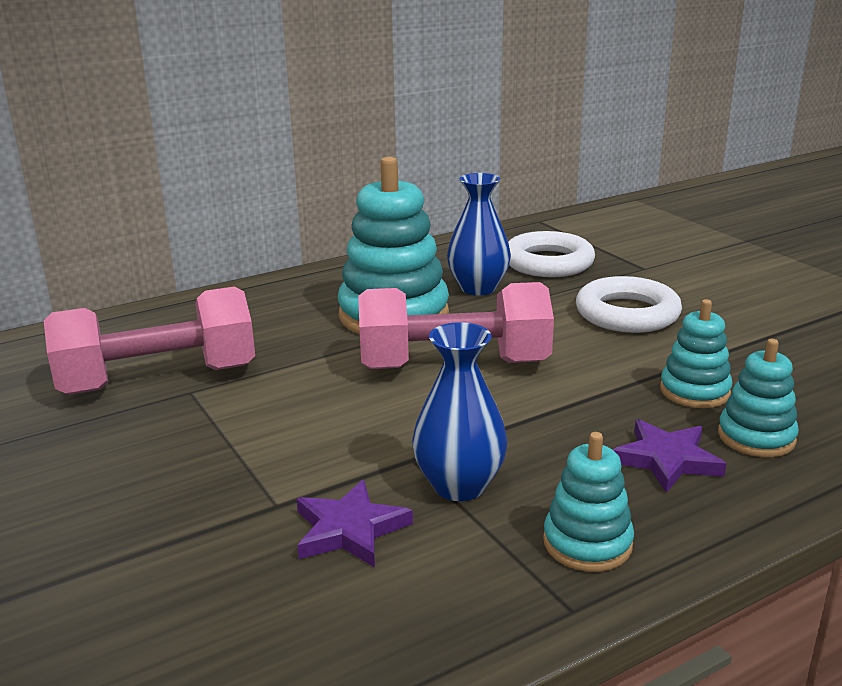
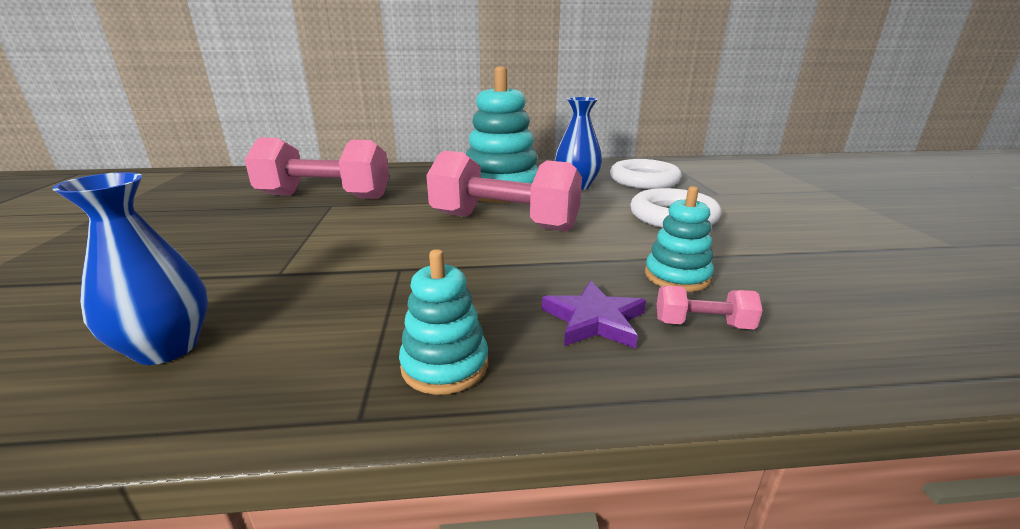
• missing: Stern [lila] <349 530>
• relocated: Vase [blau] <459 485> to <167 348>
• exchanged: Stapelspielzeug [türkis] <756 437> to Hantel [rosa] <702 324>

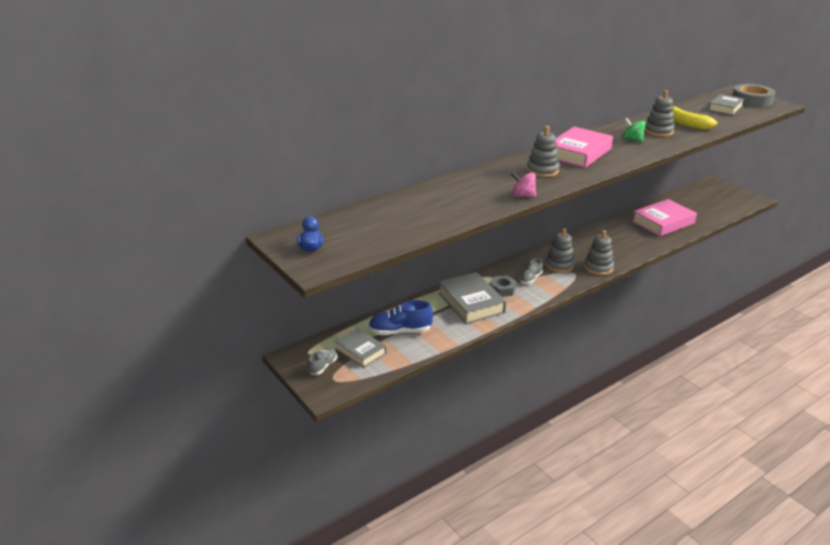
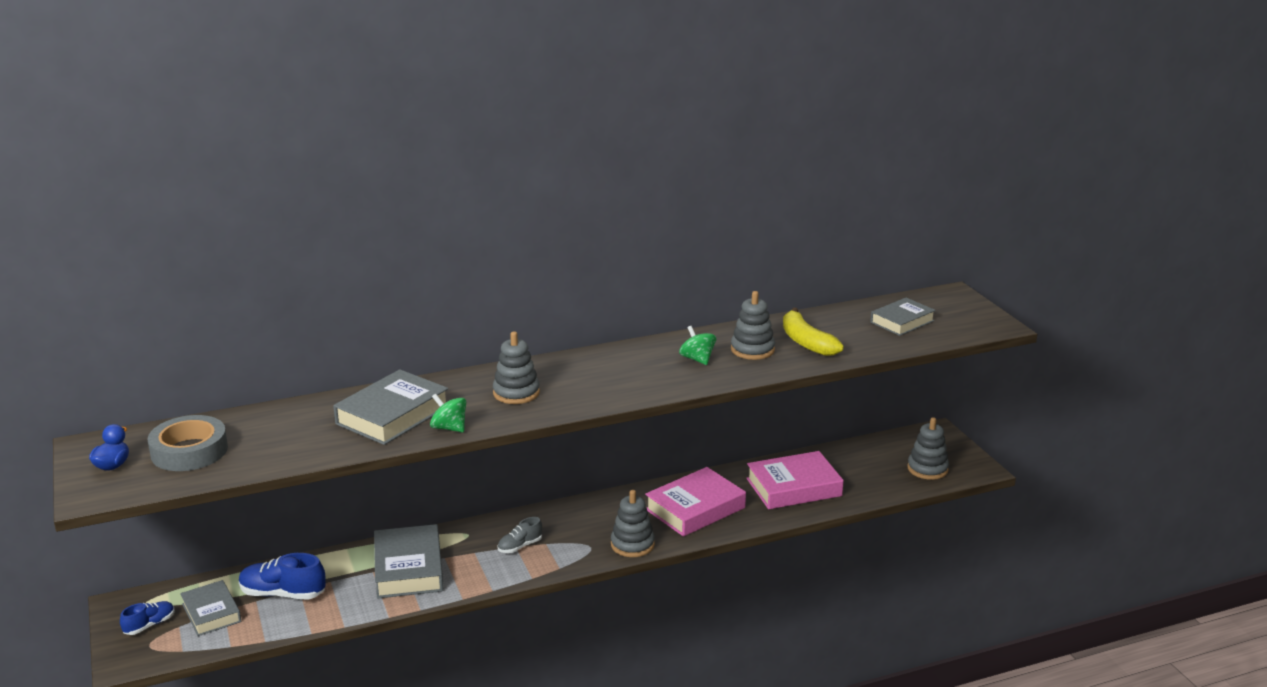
• colour: Schuh [grau] <323 366> to Schuh [blau] <149 625>
• missing: Sechskantmutter [grau] <502 289>
• colour: Kreisel [rosa] <522 195> to Kreisel [grün] <449 428>
• relocated: Stapelspielzeug [grau] <559 265> to <927 469>
• relocated: Buch [rosa] <578 153> to <695 509>
• relocated: Klebeband [grau] <752 100> to <189 451>
• appeared: Buch [grau] <392 415>

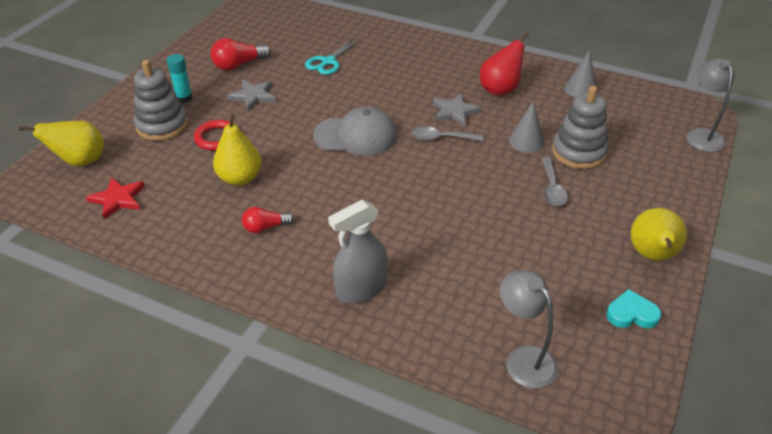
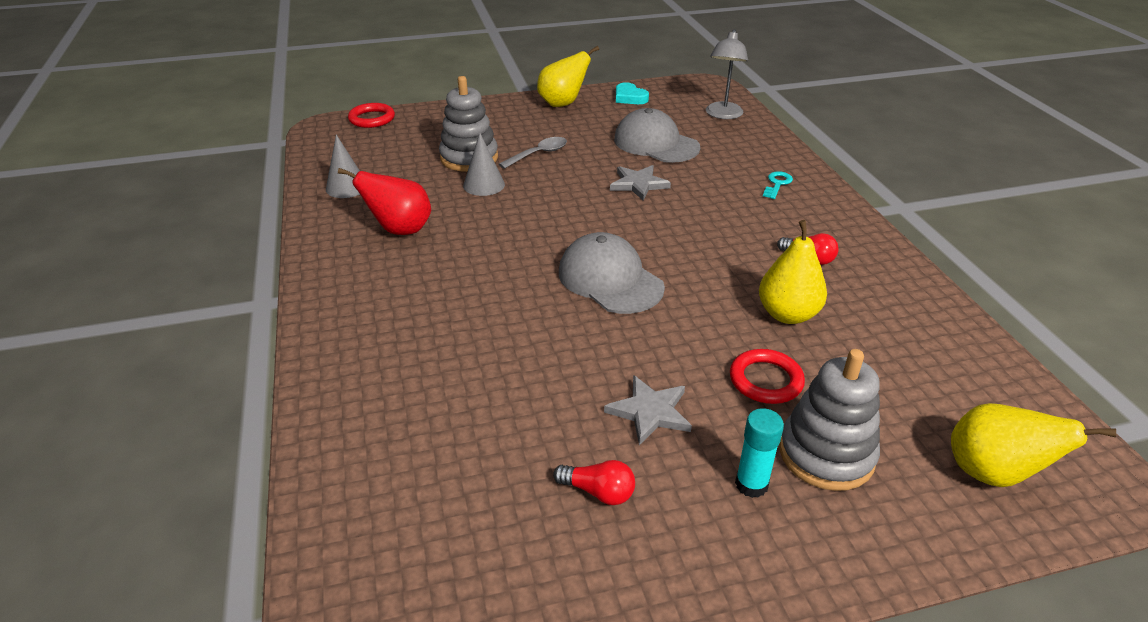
• missing: Stern [rot] <118 199>
• size: Glühbirne [rot] <238 65> = <598 492> x0.65
• missing: Schere [türkis] <328 62>
• exchanged: Sprühflasche [grau] <361 288> to Schlüssel [türkis] <777 184>
• missing: Löffel [grau] <441 138>
• relocated: Stern [grau] <454 111> to <638 184>
• exchanged: Lampe [grau] <701 135> to Ring [rot] <372 119>
• appeared: Kappe [grau] <656 143>

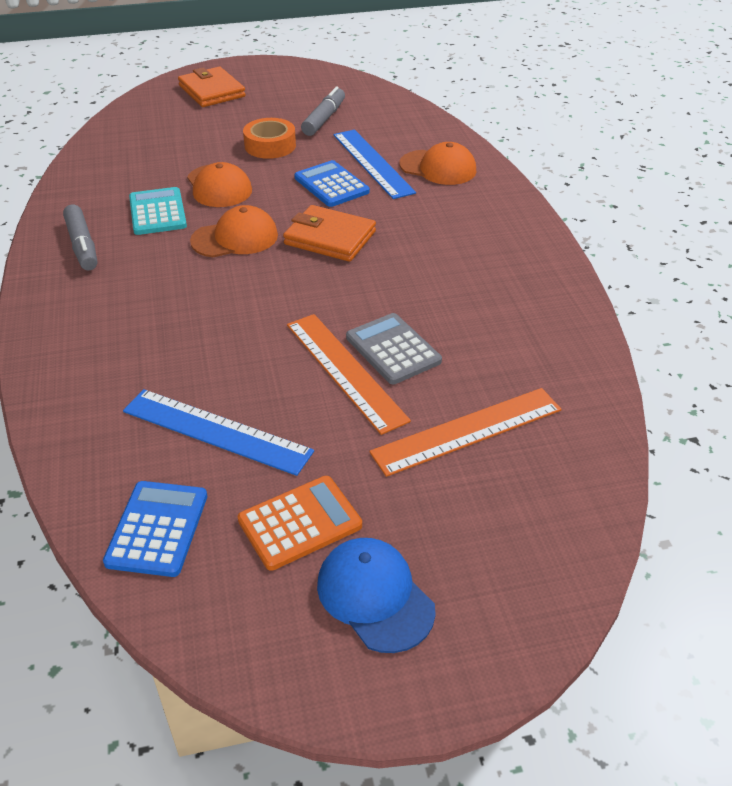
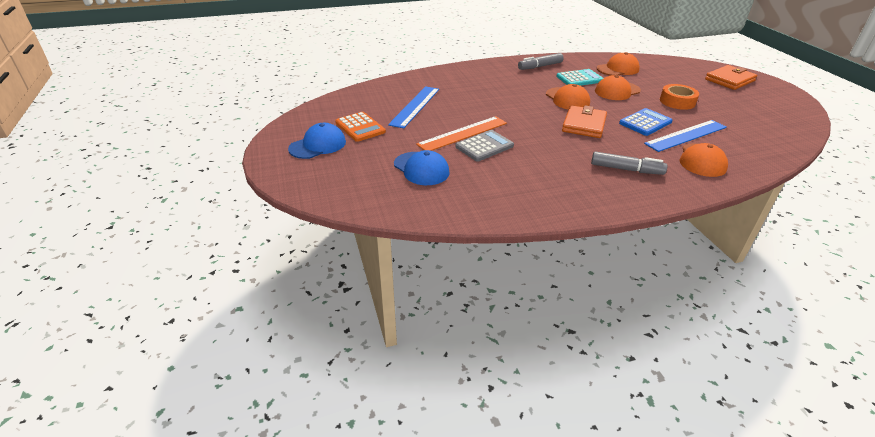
• missing: Taschenrechner [blau] <157 529>
• relocated: Filzstift [grau] <324 119> to <626 169>
• exchanged: Lineal [orange] <467 431> to Kappe [blau] <421 169>
• appeared: Kappe [orange] <618 69>

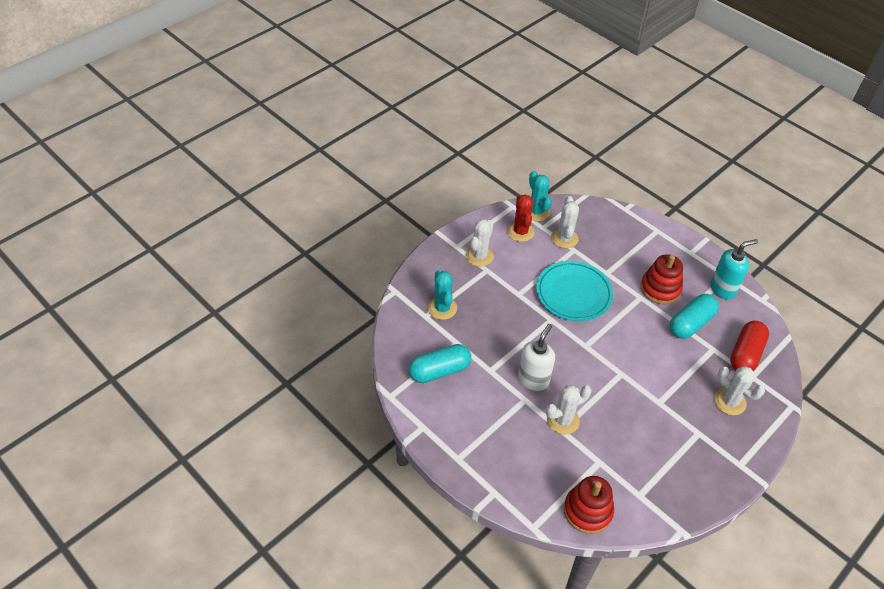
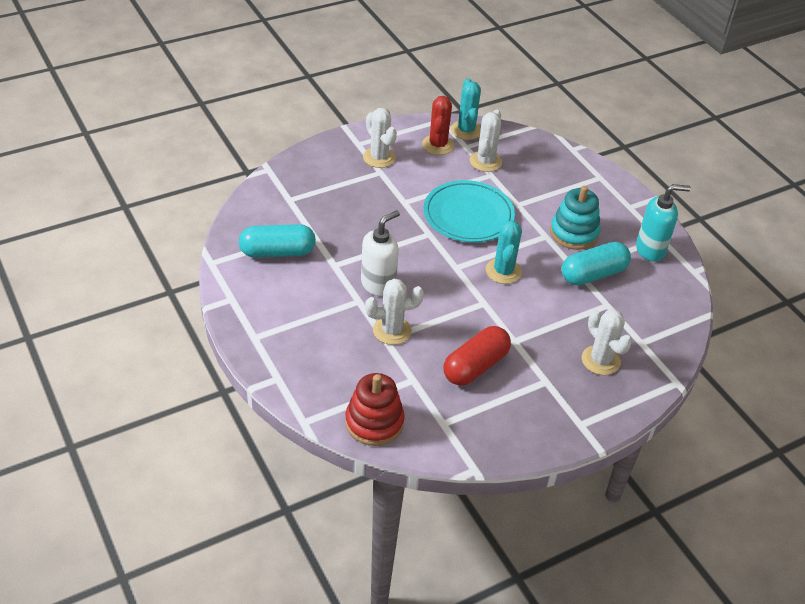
• relocated: Kaktus [türkis] <442 308> to <503 271>
• spun: Kaktus [weiß] <479 256> = <379 157> 75 degrees counterclockwise
• colour: Stapelspielzeug [rot] <660 289> to Stapelspielzeug [türkis] <574 233>
• relocated: Kapsel [rot] <745 354> to <475 366>

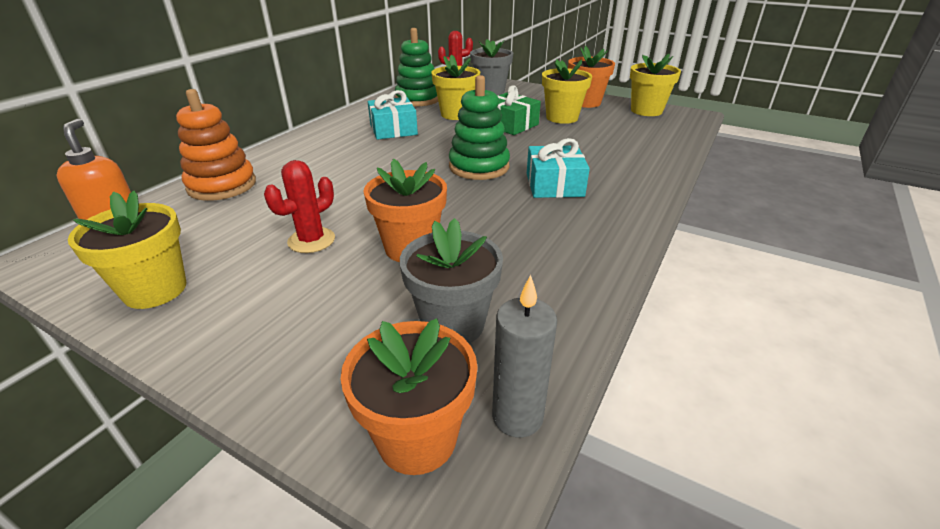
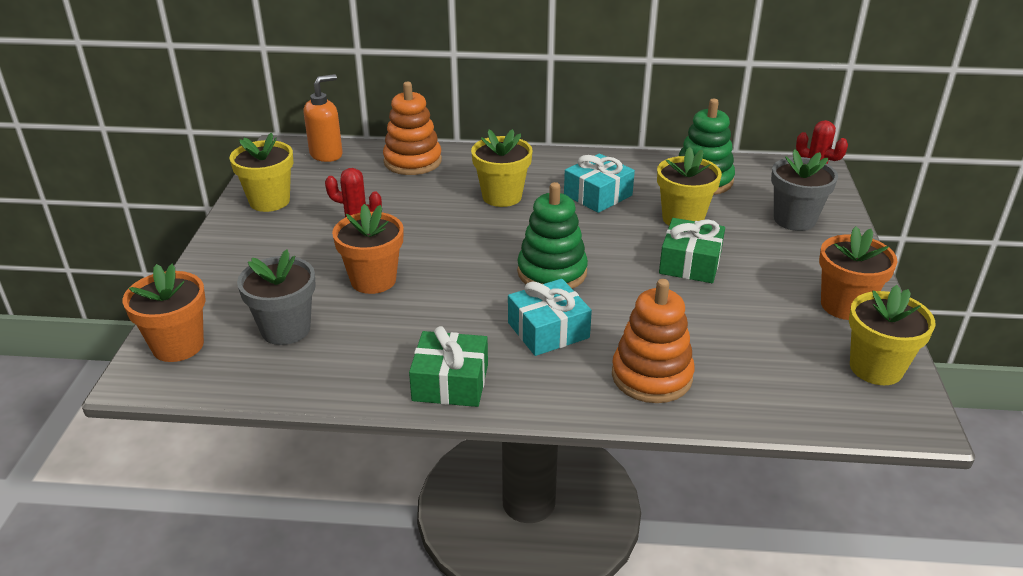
• missing: Kerze [grau] <517 416>
• relocated: Blumentopf [gelb] <562 118> to <502 196>
• appeared: Geschenk [grün] <450 382>
• appeared: Stapelspielzeug [orange] <651 376>

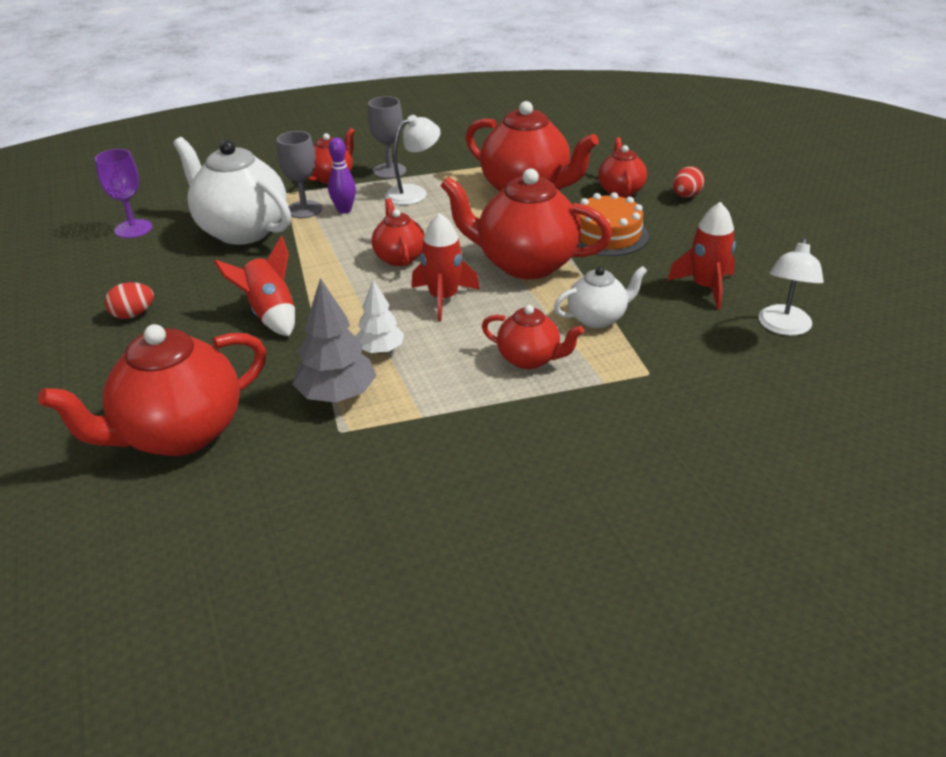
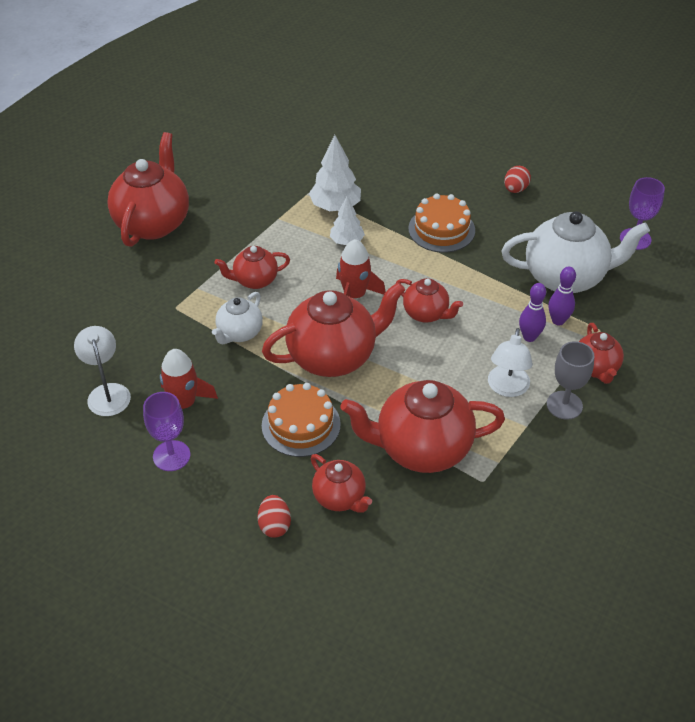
• relocated: Teekanne [rot] <179 434> to <153 223>
• exchanged: Rakete [rot] <270 314> to Kuchen [orange] <441 229>
• exchanged: Kelch [grau] <304 209> to Bowlingkegel [lila] <558 320>
• colour: Baum [grau] <337 395> to Baum [weiß] <335 206>
• appeared: Kelch [lila] <171 456>

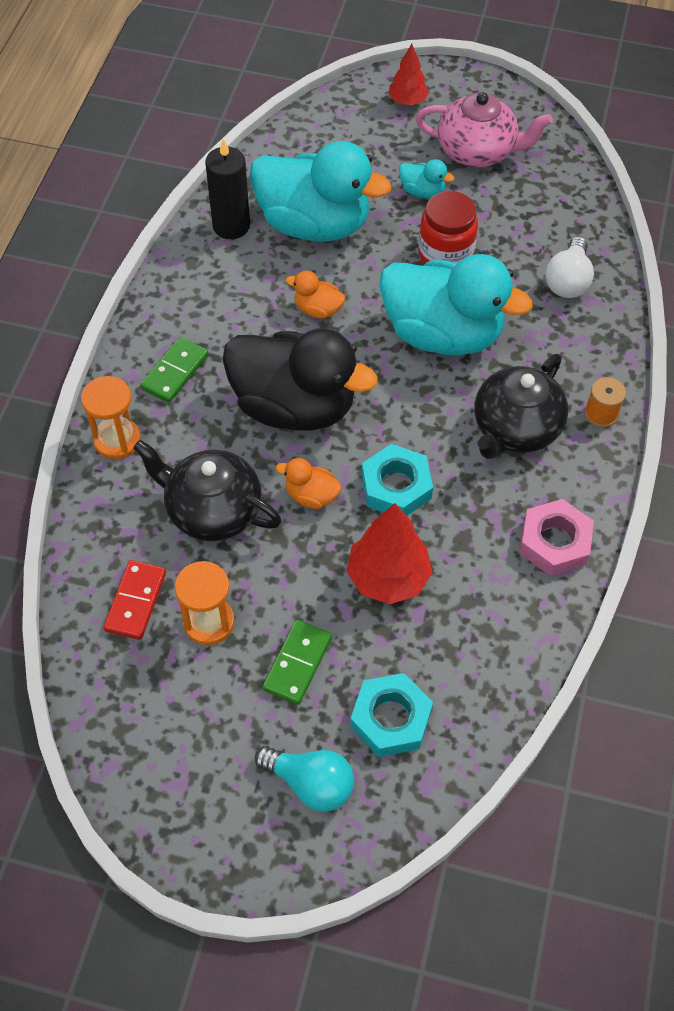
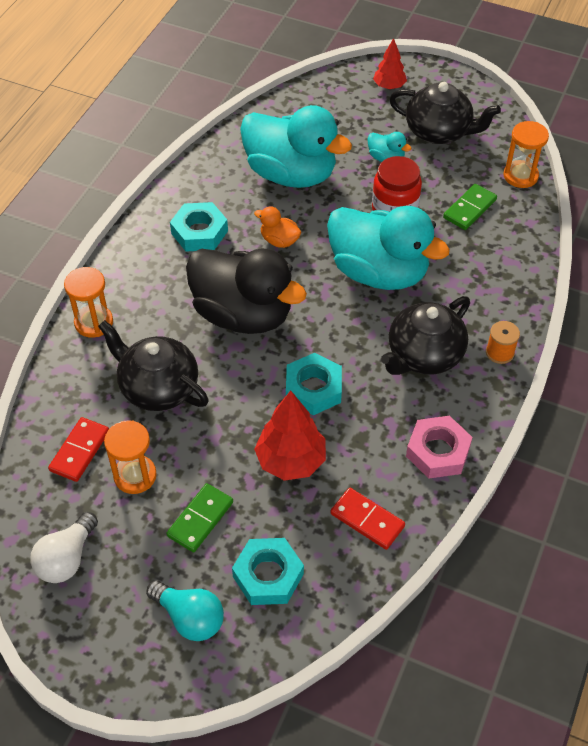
• relocated: Dominostein [grün] <175 372> to <469 209>
• missing: Kerze [schwarz] <231 226>
• missing: Ente [orange] <311 496>
• colour: Teekanne [rosa] <477 151> to Teekanne [schwarz] <439 132>
• relocated: Glühbirne [weiß] <568 281> to <66 558>
• appeared: Sechskantmutter [türkis] <199 232>
• appeared: Dominostein [rot] <367 520>
• appeared: Sanduhr [orange] <520 176>

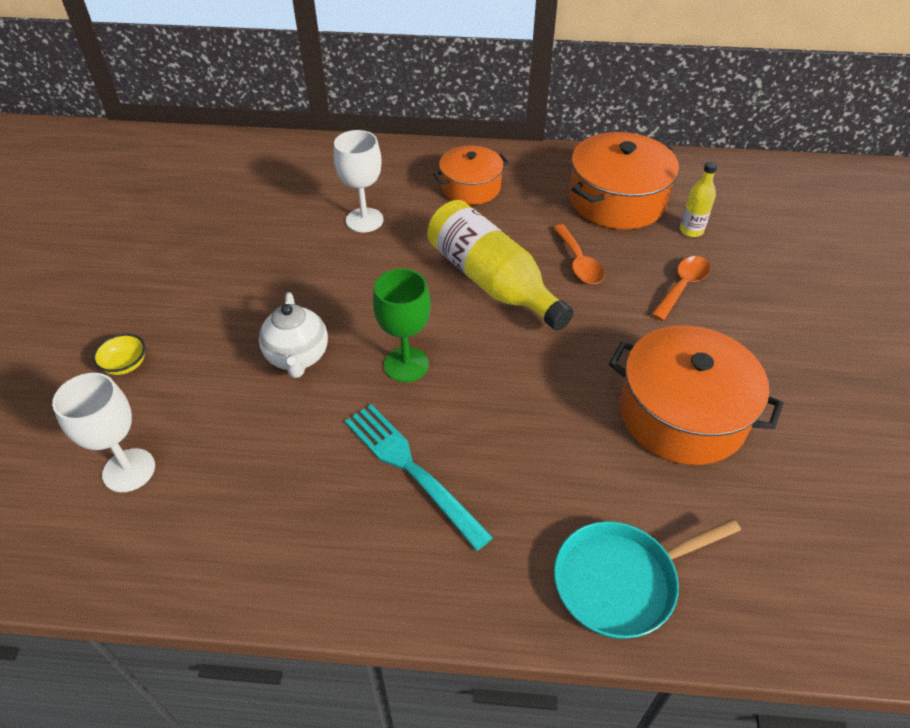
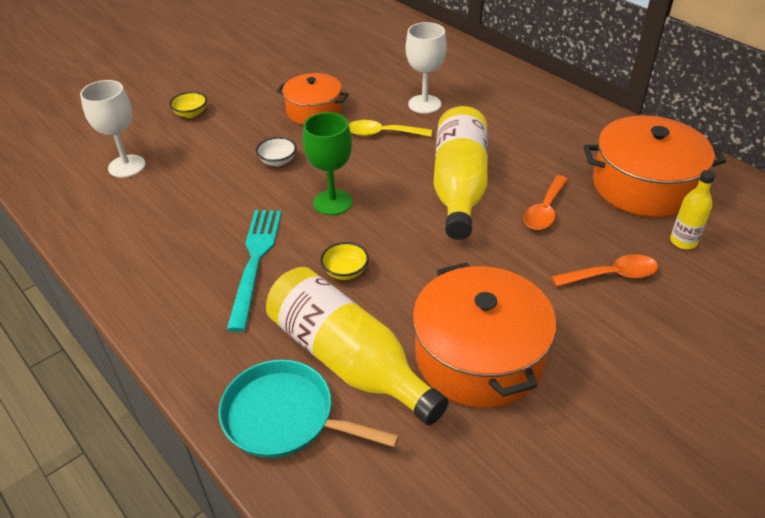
• exchanged: Teekanne [weiß] <298 358> to Schüssel [weiß] <278 161>
• relocated: Kochtopf [orange] <470 187> to <314 111>
• appeared: Flasche [gelb] <348 359>
• appeared: Schüssel [gelb] <345 271>
• appeared: Löffel [gelb] <383 134>

